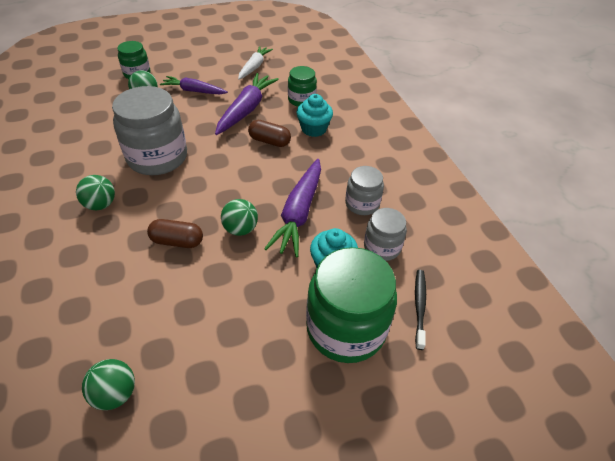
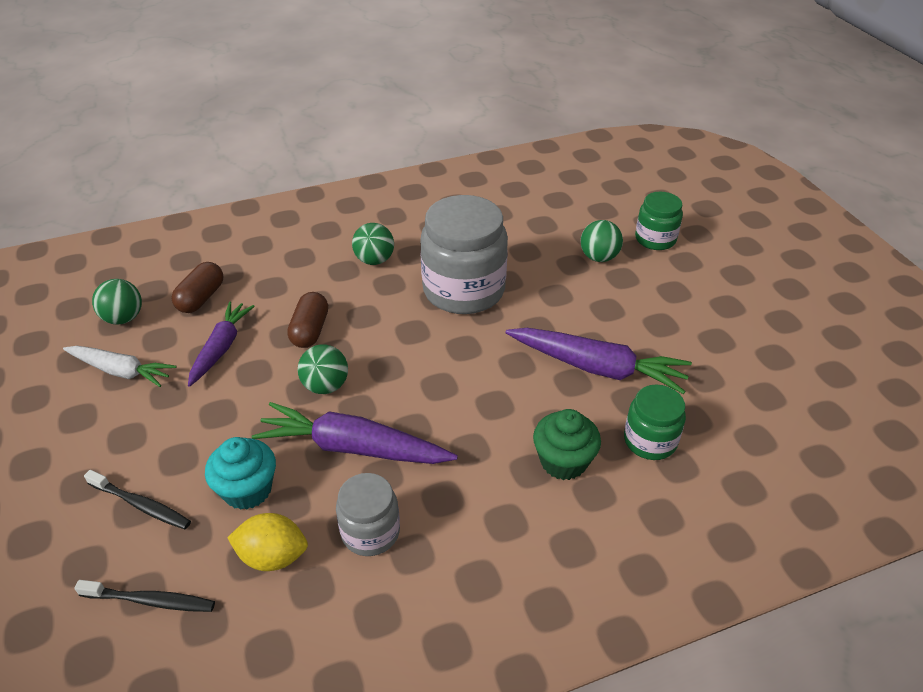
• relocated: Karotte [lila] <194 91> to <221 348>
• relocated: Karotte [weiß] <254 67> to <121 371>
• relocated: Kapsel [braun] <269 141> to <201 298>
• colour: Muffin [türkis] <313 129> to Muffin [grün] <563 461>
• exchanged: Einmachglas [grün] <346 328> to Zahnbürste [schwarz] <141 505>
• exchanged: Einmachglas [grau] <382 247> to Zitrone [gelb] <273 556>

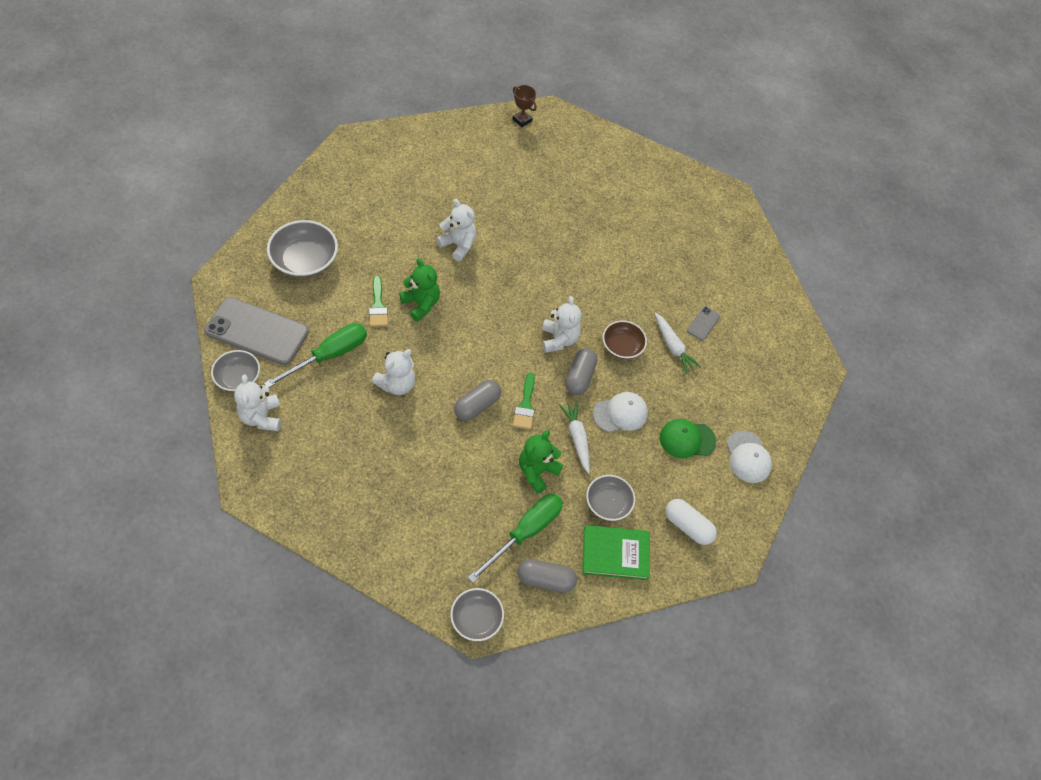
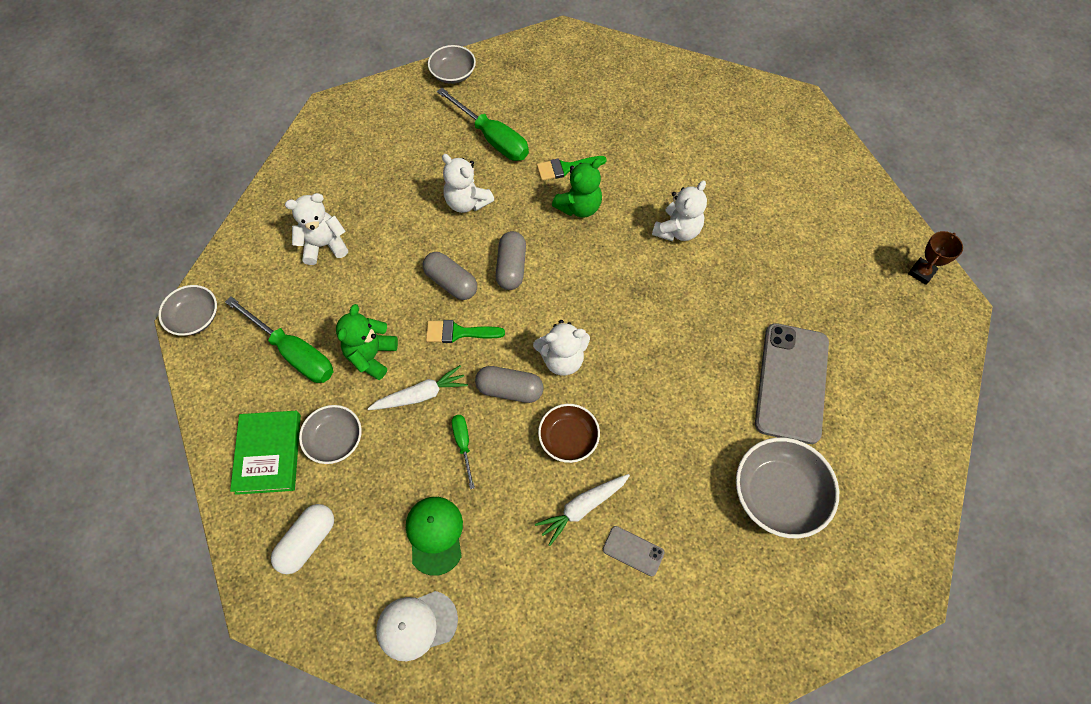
• relocated: Handy [grau] <257 331> to <791 382>
• relocated: Teddybär [weiß] <261 417> to <324 245>
• relocated: Schüssel [grau] <305 260> to <778 494>
• relocated: Kapsel [grau] <546 580> to <511 267>
• spun: Teddybär [grün] <537 471> = <371 355> 105 degrees counterclockwise
• exchanged: Kappe [weiß] <620 413> to Schraubenzieher [grün] <463 444>

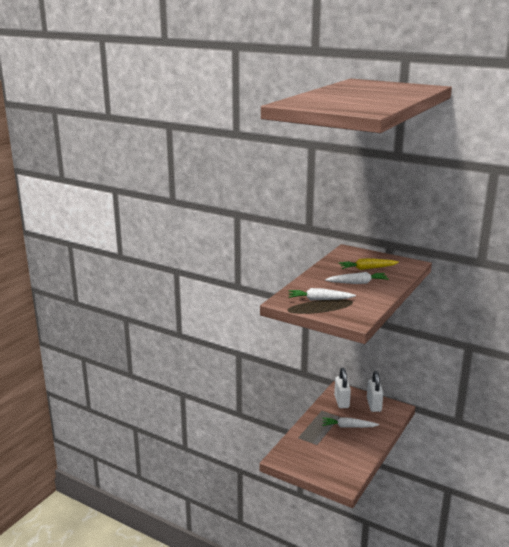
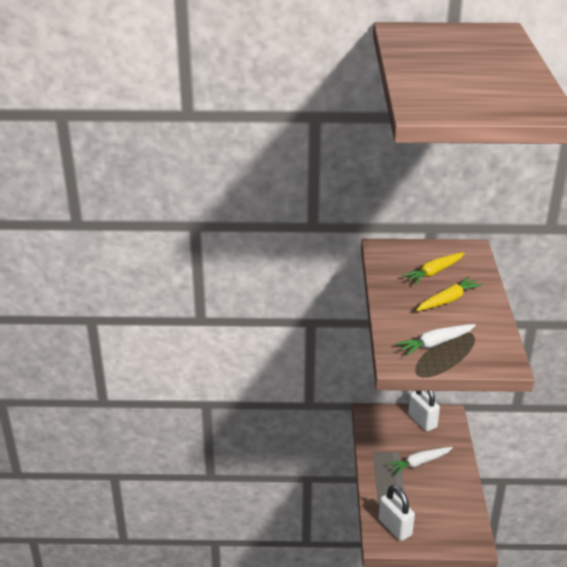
• colour: Karotte [weiß] <357 283> to Karotte [gelb] <447 300>
• relocated: Vorhängeschloss [weiß] <341 401> to <395 527>

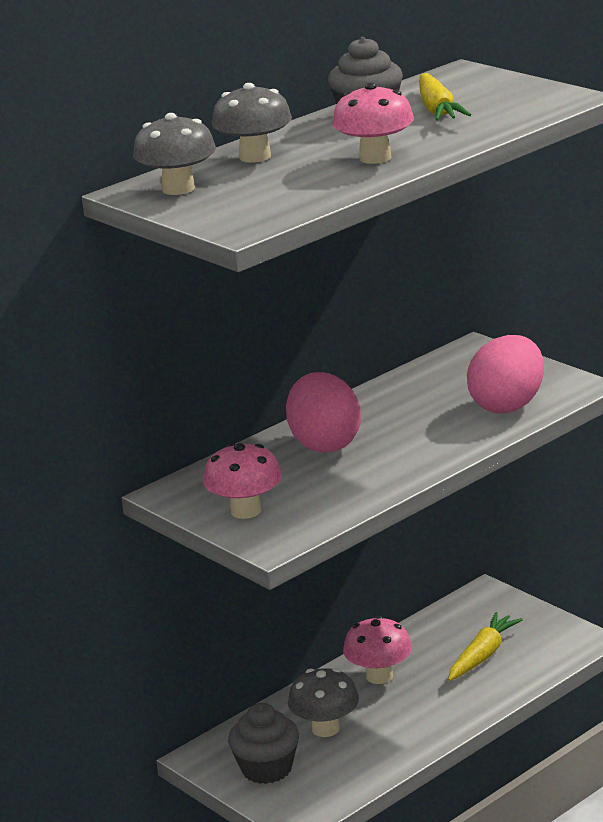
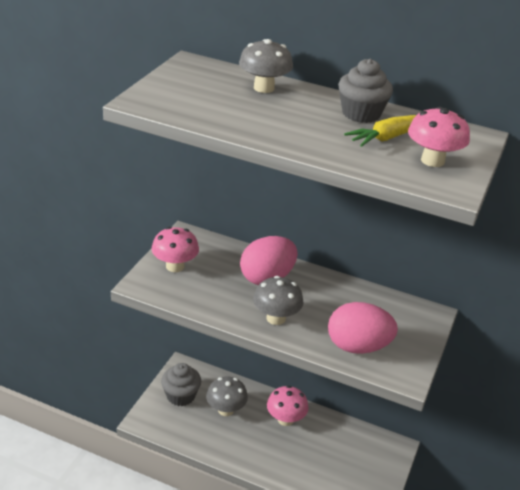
• relocated: Pilz [grau] <178 189> to <276 318>
• relocated: Pilz [rosa] <375 158> to <432 160>
• missing: Karotte [gelb] <483 655>

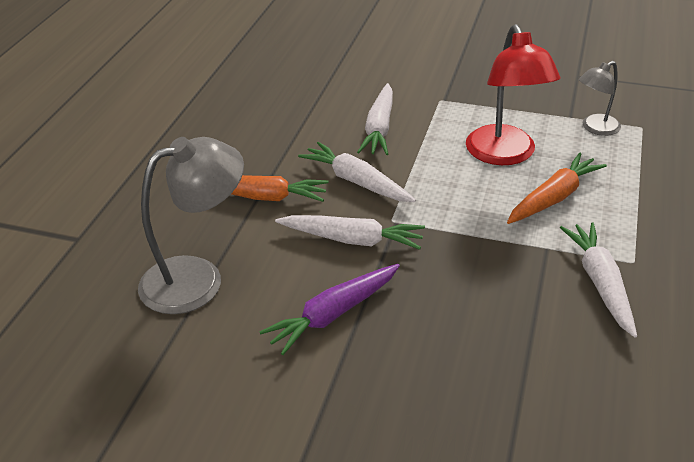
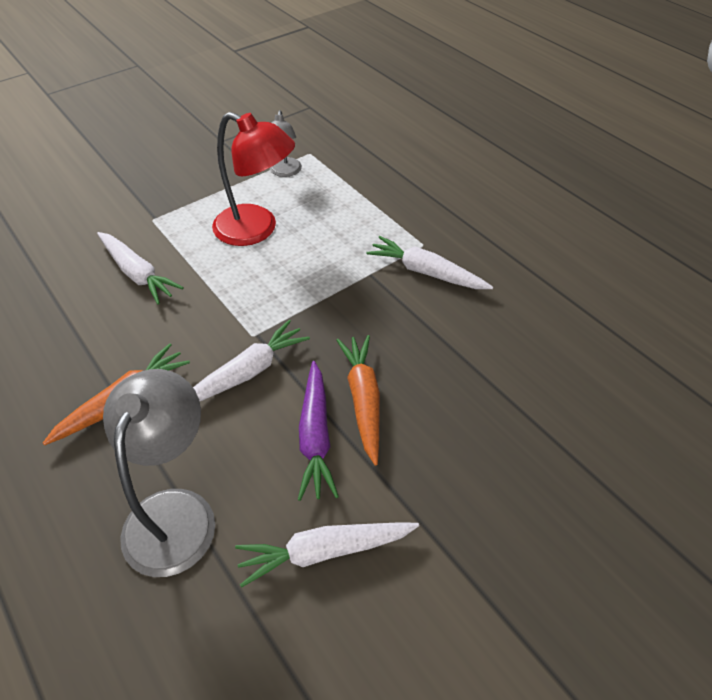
• relocated: Karotte [weiß] <357 182> to <325 551>
• relocated: Karotte [orange] <553 198> to <363 400>

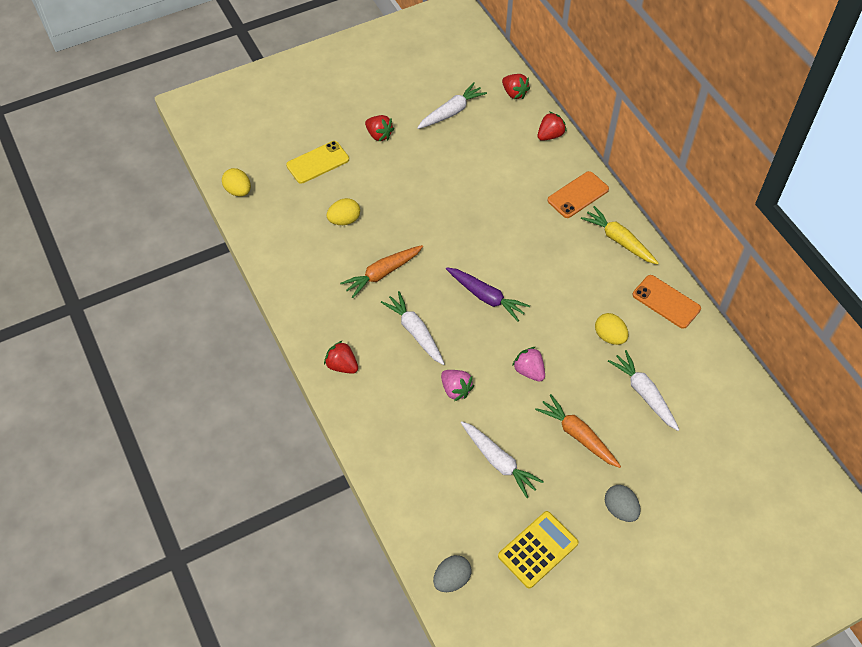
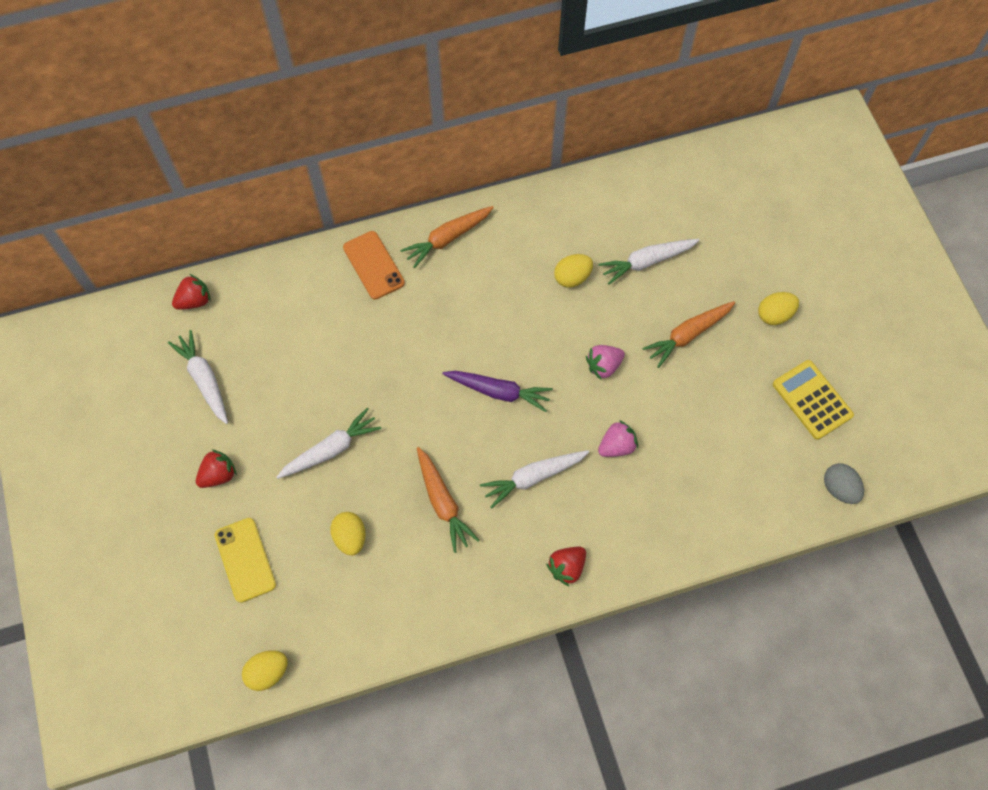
• spun: Karotte [lila] <486 297> = <498 391> 60 degrees clockwise
• relocated: Karotte [weiß] <498 461> to <330 449>
• missing: Erdbeere [rot] <550 135>
• colour: Karotte [gelb] <619 240> to Karotte [orange] <448 238>
• colour: Ei [grau] <620 509> to Ei [gelb] <774 315>
• missing: Handy [orange] <666 302>

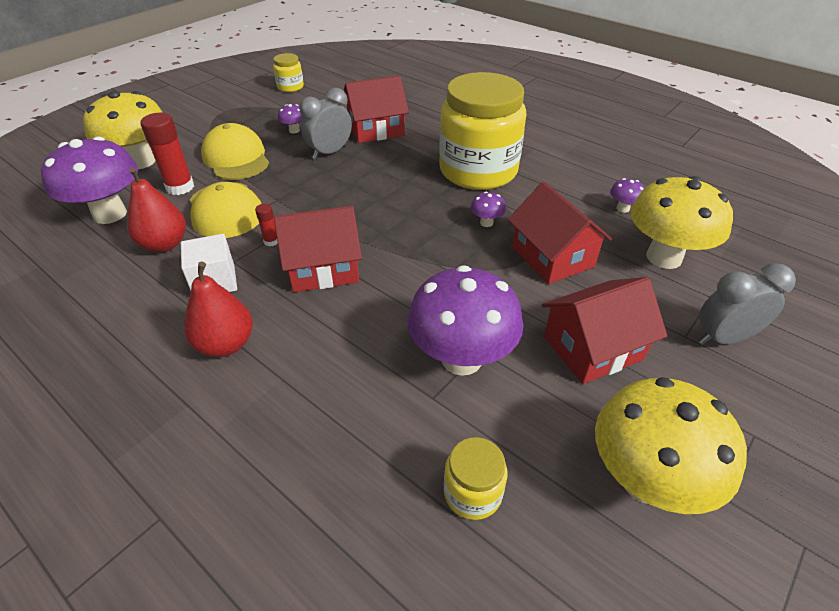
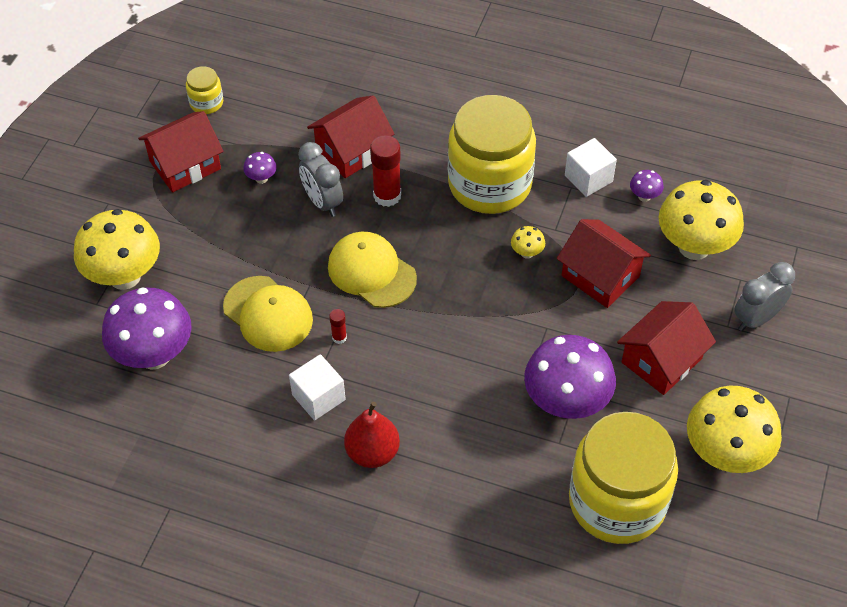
• missing: Birne [rot] <164 244>
• relocated: Klebestift [rot] <180 187> to <387 196>
• relocated: Kappe [gelb] <236 158> to <371 272>
• relocated: Haus [rot] <323 268> to <185 165>
• spun: Wecker [grau] <330 153> = <323 202> 60 degrees counterclockwise
• size: Einmachglas [gelb] <472 493> = <617 502> x2.35
• colour: Pilz [lila] <486 223> to Pilz [gelb] <527 253>
• appeared: Kubus [weiß] <588 178>

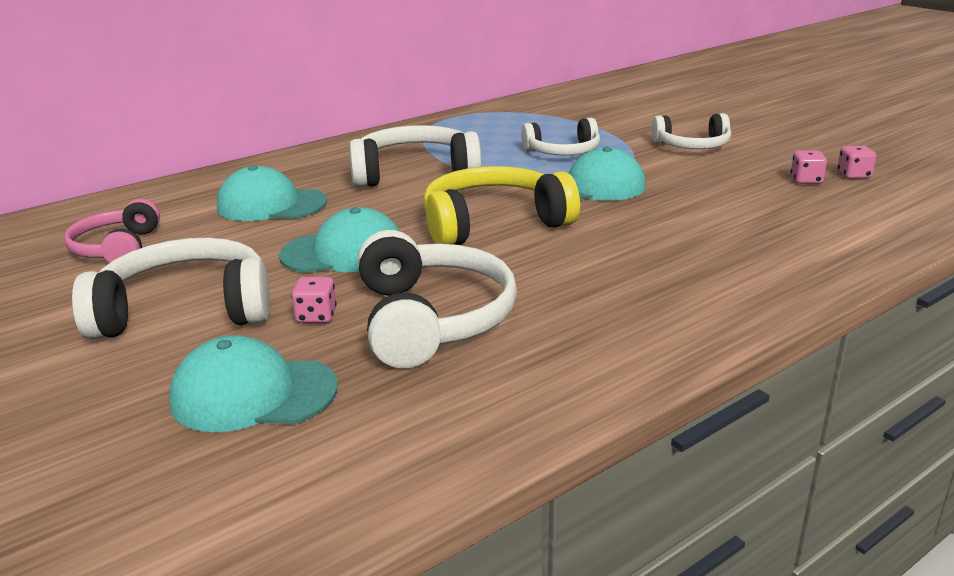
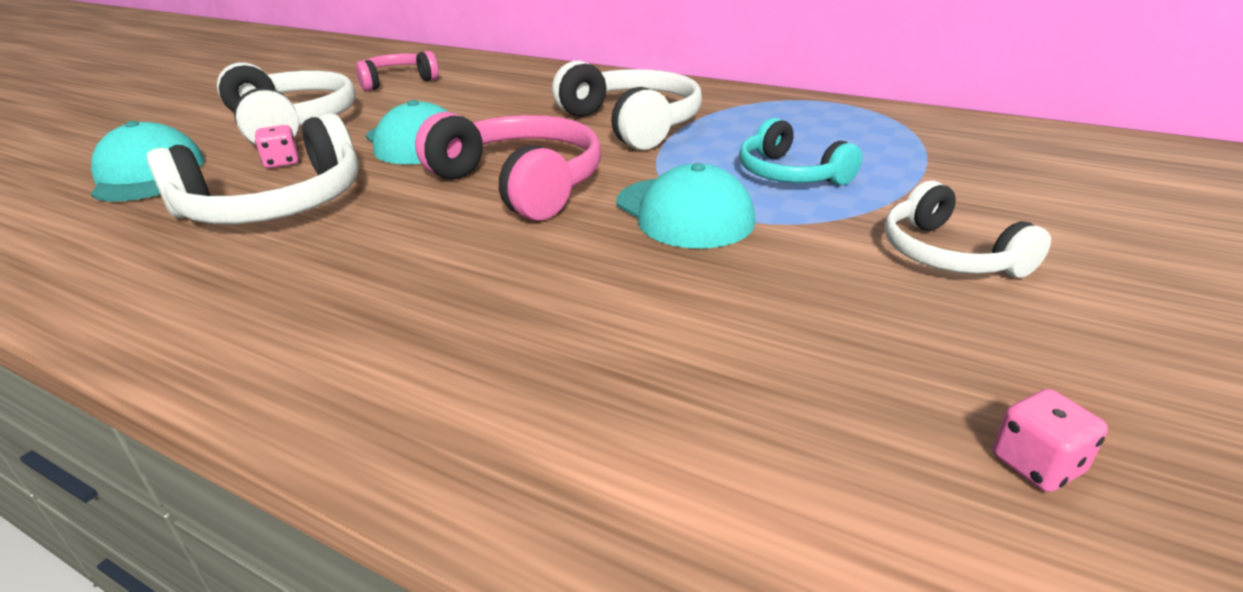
• missing: Kappe [türkis] <271 205>
• colour: Kopfhörer [gelb] <493 223> to Kopfhörer [rosa] <520 183>
• colour: Kopfhörer [weiß] <563 152> to Kopfhörer [türkis] <789 174>
• missing: Spielwürfel [rosa] <806 180>

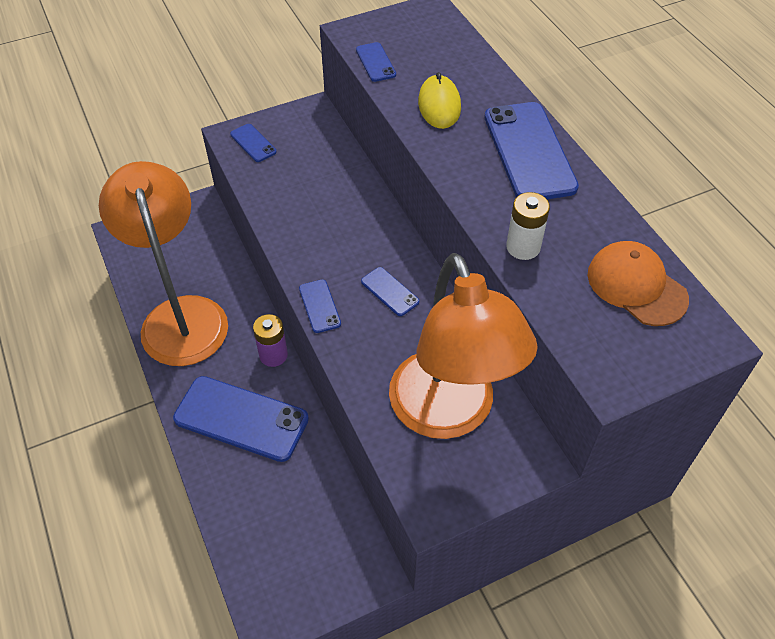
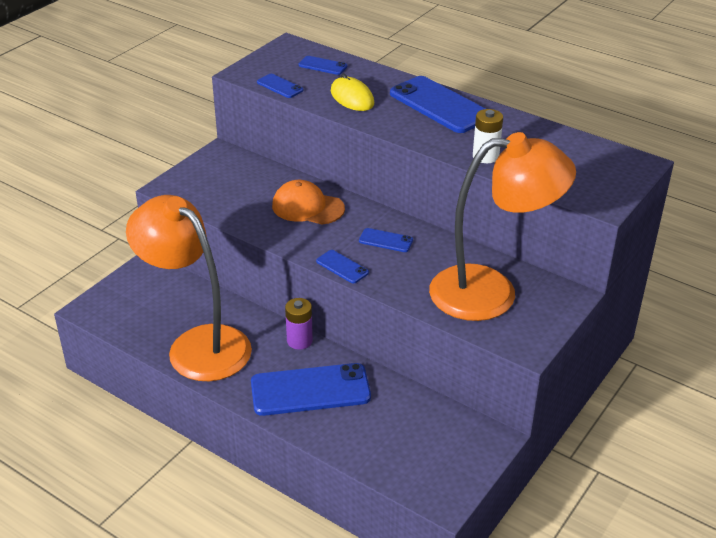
• relocated: Handy [blau] <253 143> to <323 66>
• spun: Lampe [orange] <449 414> = <491 293> 45 degrees counterclockwise
• relocated: Kappe [orange] <636 286> to <307 207>

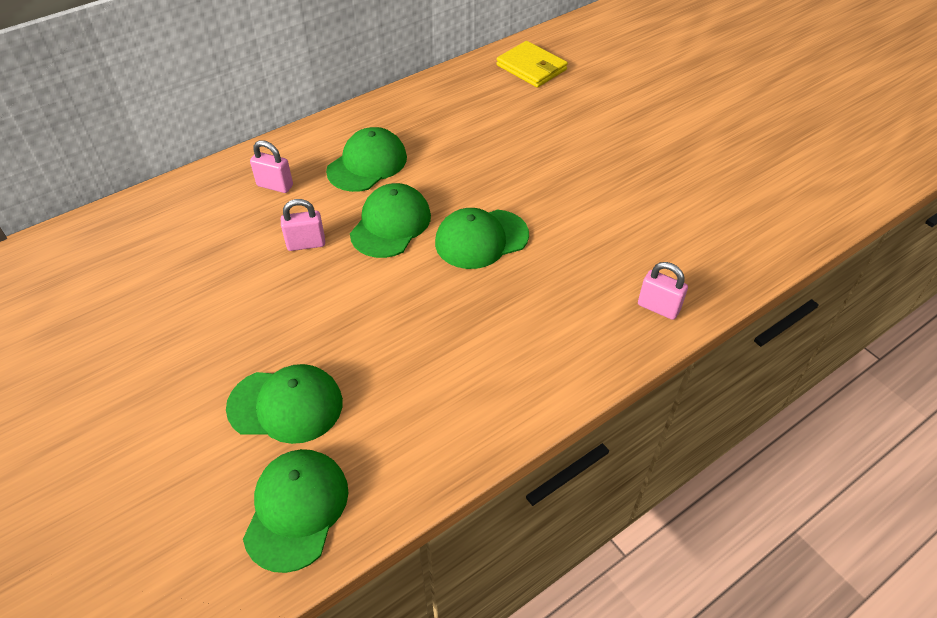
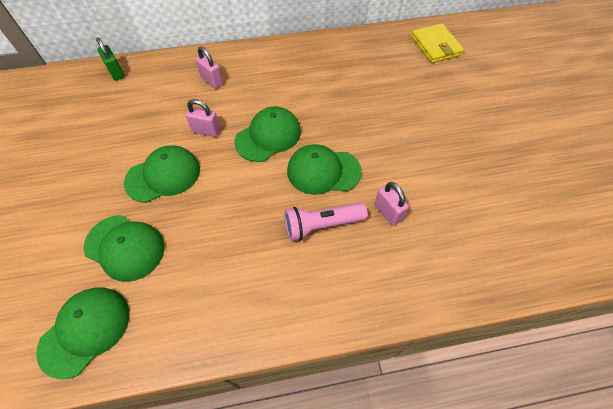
• relocated: Kappe [grün] <367 164> to <163 175>
• relocated: Vorhängeschloss [rosa] <658 307> to <387 212>
• appeared: Vorhängeschloss [grün] <116 72>
• appeared: Taschenlampe [rosa] <322 225>

